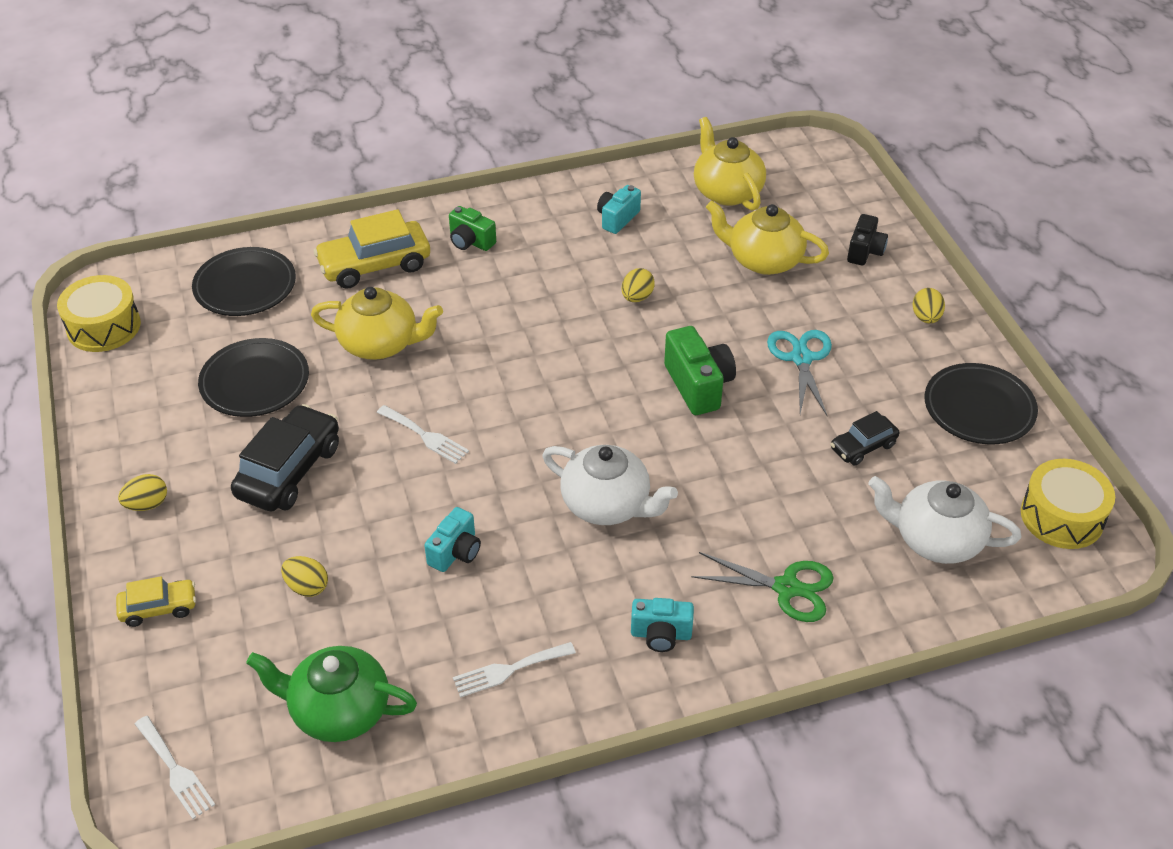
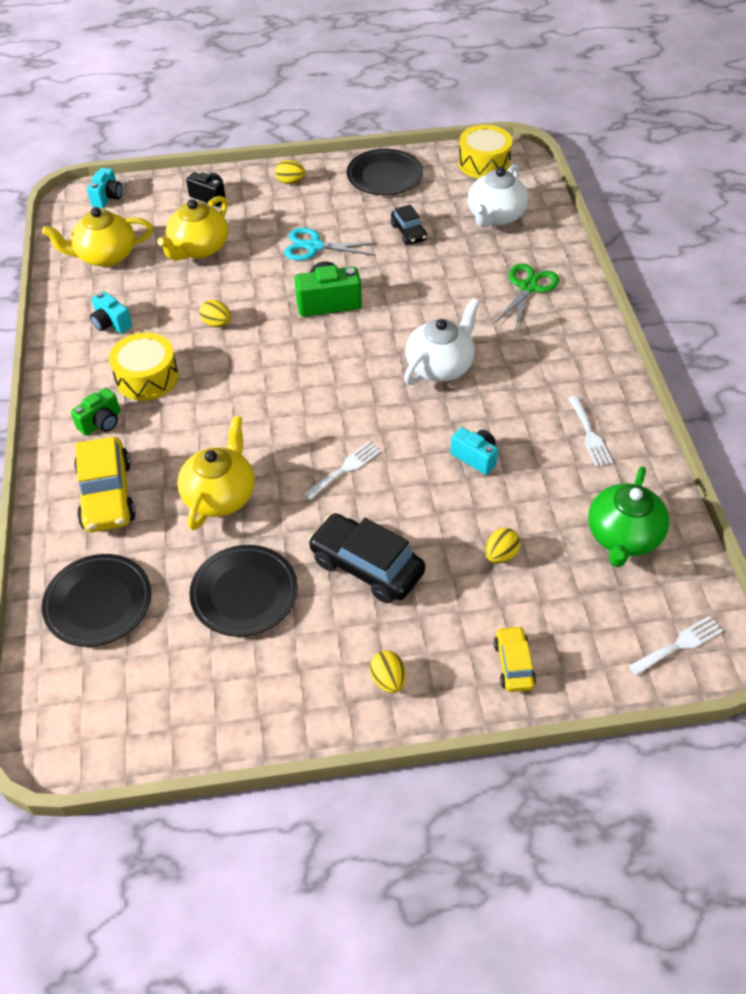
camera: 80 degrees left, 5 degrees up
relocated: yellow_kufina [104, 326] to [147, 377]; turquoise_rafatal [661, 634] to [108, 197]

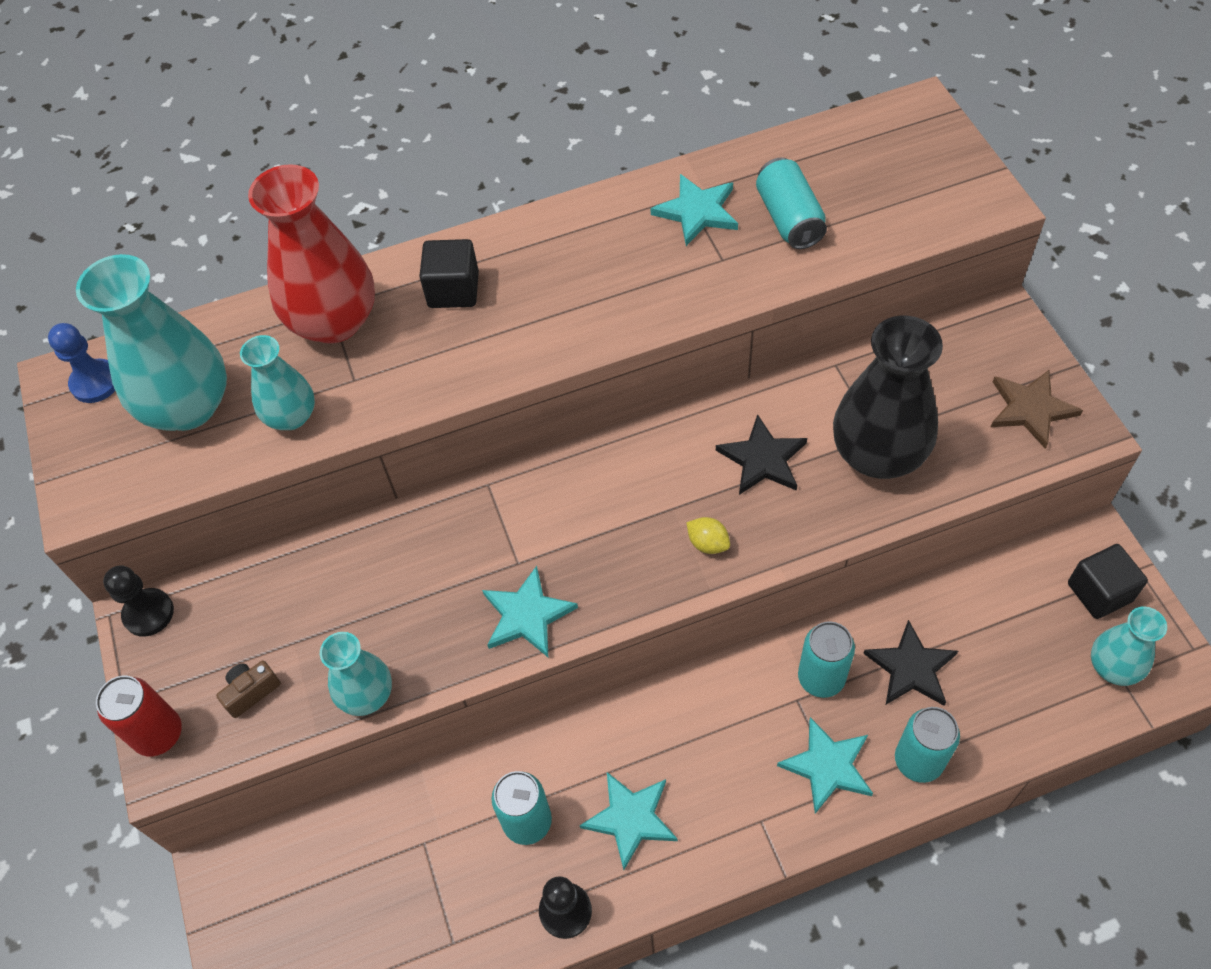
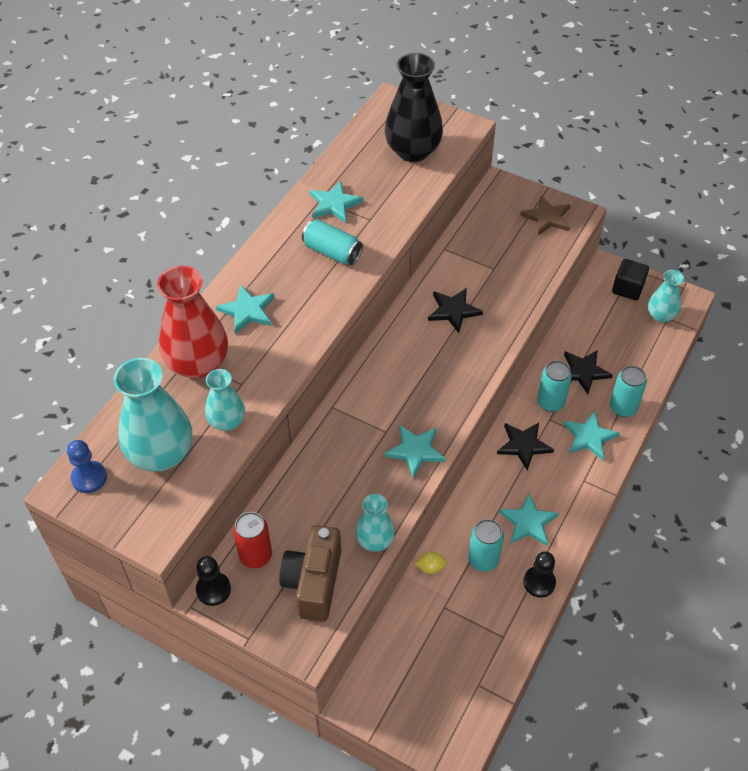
camera: 45 degrees left, 5 degrees down
appeared: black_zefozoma [523, 445]
relocated: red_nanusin [159, 734] to [255, 556]; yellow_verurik [708, 543] to [430, 567]; turquoise_nanusin [789, 218] to [332, 252]; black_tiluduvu [878, 454] to [413, 151]
exchanged: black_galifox [453, 290] to turquoise_zefozoma [247, 311]
size: brown_rafatal [251, 692] = [314, 582] x2.22

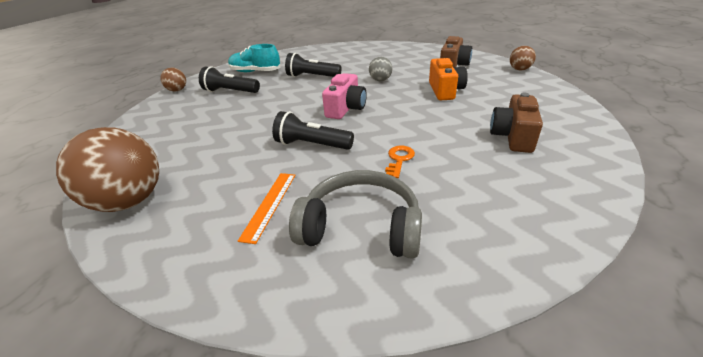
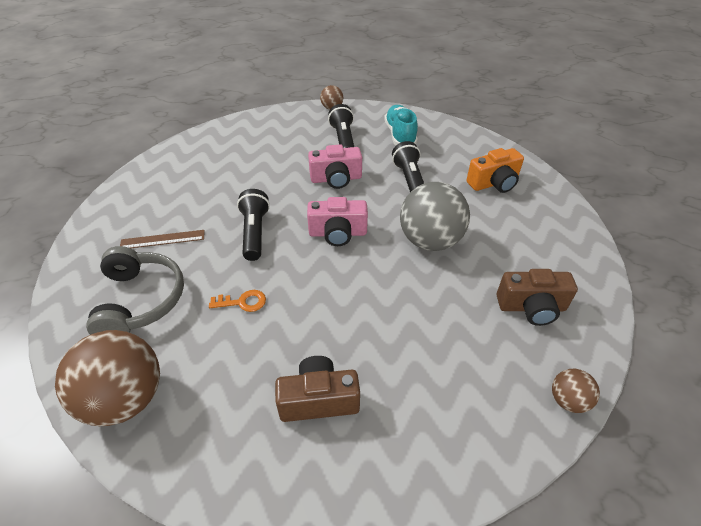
camera: 65 degrees right, 10 degrees up
appeared: pink_rafatal [336, 179]
relocated: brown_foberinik [129, 201] to [126, 398]; orange_rafatal [445, 90] to [494, 183]
colour: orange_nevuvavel [269, 205] to brown_nevuvavel [162, 239]
size: grey_foberinik [380, 80] = [430, 241] x2.09

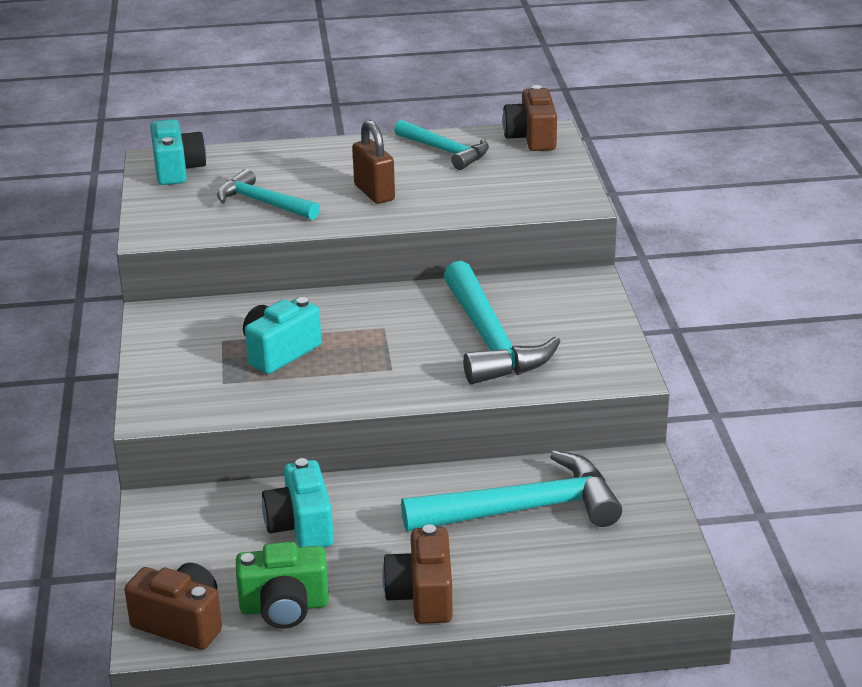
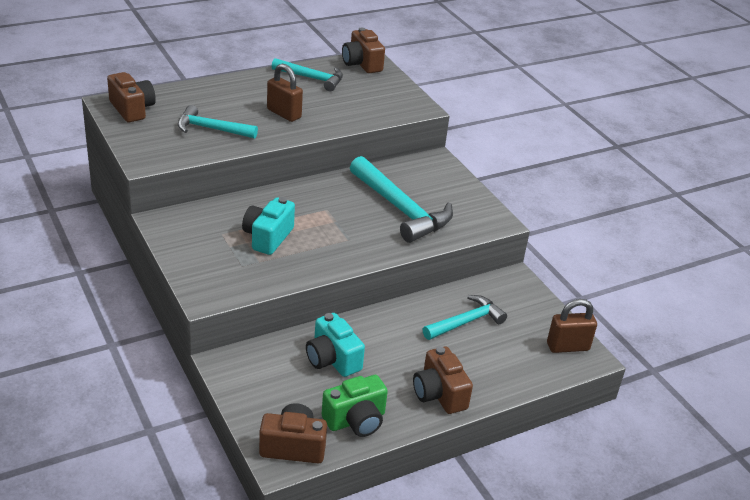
camera: 25 degrees left, 5 degrees up
appeared: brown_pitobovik [567, 347]
colour: turquoise_rafatal [177, 170] to brown_rafatal [132, 109]
size: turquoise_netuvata [522, 509] = [466, 322] x0.62

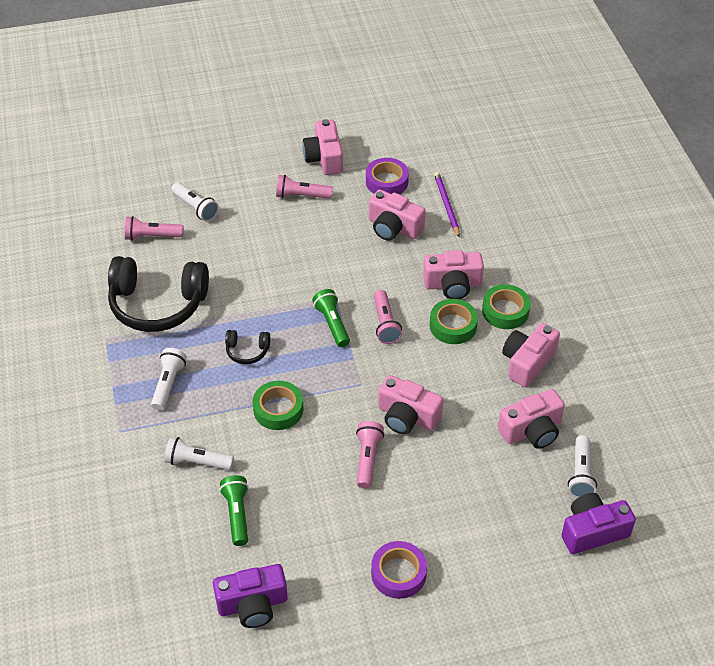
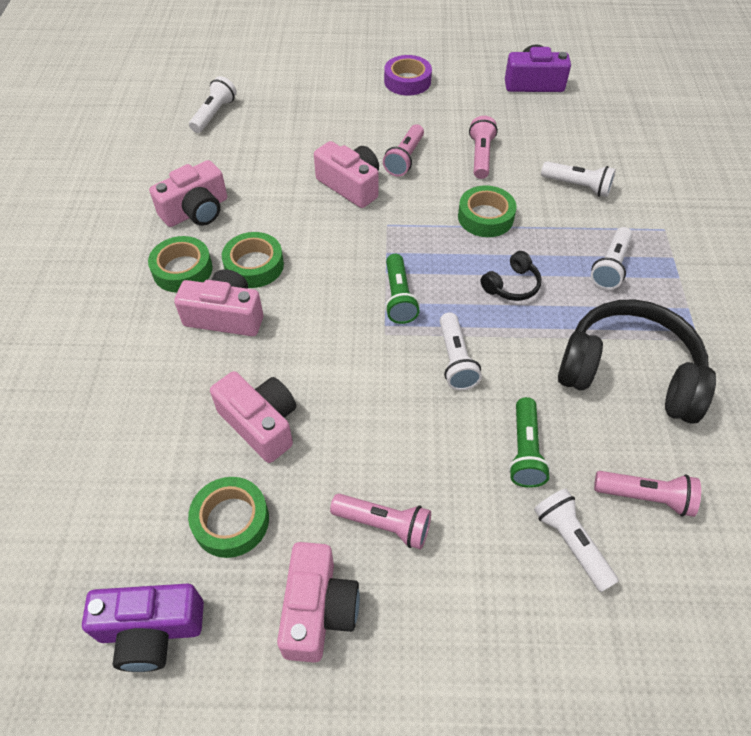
camera: 165 degrees left, 5 degrees up
missing: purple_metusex [446, 205]; pink_rafatal [532, 430]
appeared: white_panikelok [455, 360]
relocated: green_panikelok [237, 514] to [525, 451]; pink_panikelok [385, 324] to [480, 156]; purple_rafatal [592, 531] to [151, 630]
colour: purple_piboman [386, 181] to green_piboman [231, 521]
spun: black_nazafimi [247, 351] = [512, 285] 120 degrees clockwise

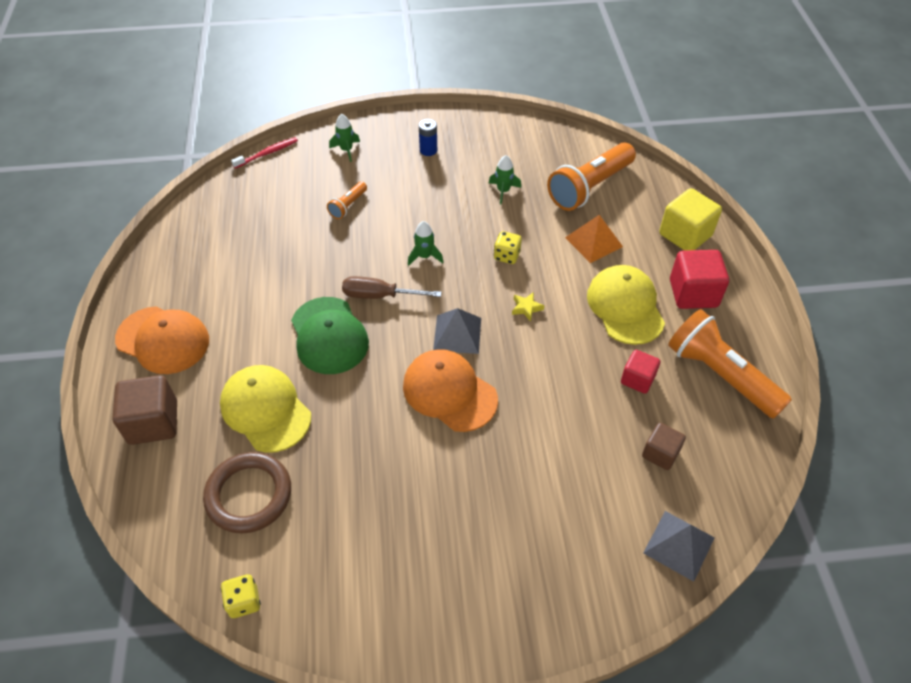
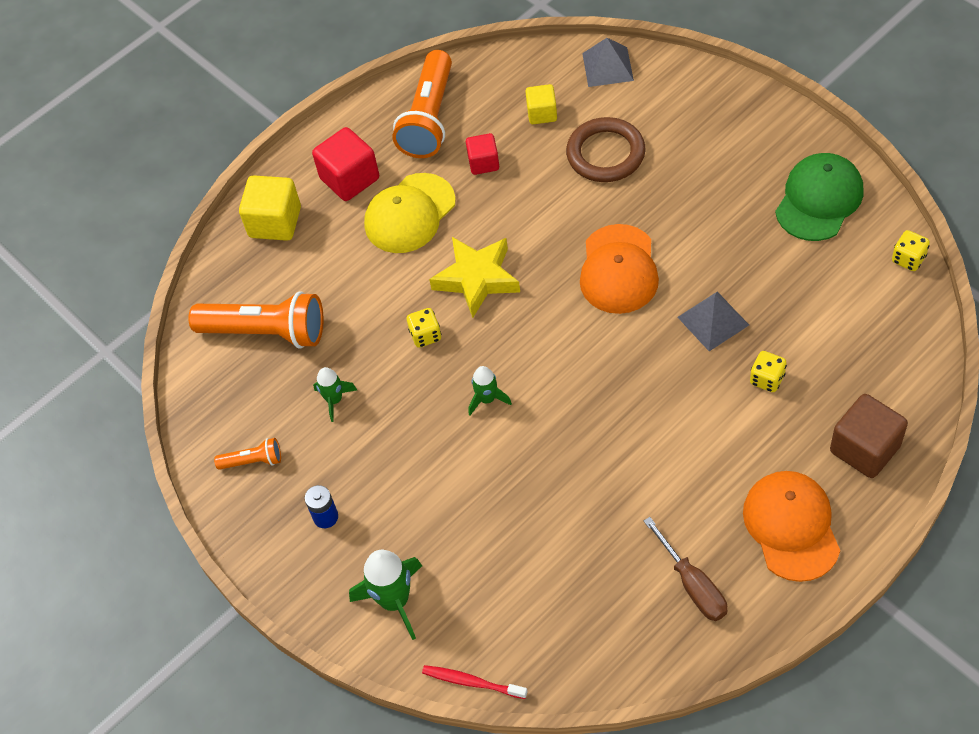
camera: 120 degrees left, 5 degrees up
missing: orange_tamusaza [593, 242]
relocated: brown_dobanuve [249, 495] to [605, 154]; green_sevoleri [329, 335] to [819, 199]; orange_panikelok [348, 206] to [253, 461]; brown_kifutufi [380, 296] to [692, 584]; grey_tamusaza [457, 334] to [713, 321]
exchanged: yellow_sevoleri [265, 410] to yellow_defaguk [767, 379]
colour: brown_galifox [660, 453] to yellow_galifox [542, 113]
size: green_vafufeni [346, 150] = [395, 601] x1.70; yellow_zefozoma [526, 308] = [477, 279] x2.43

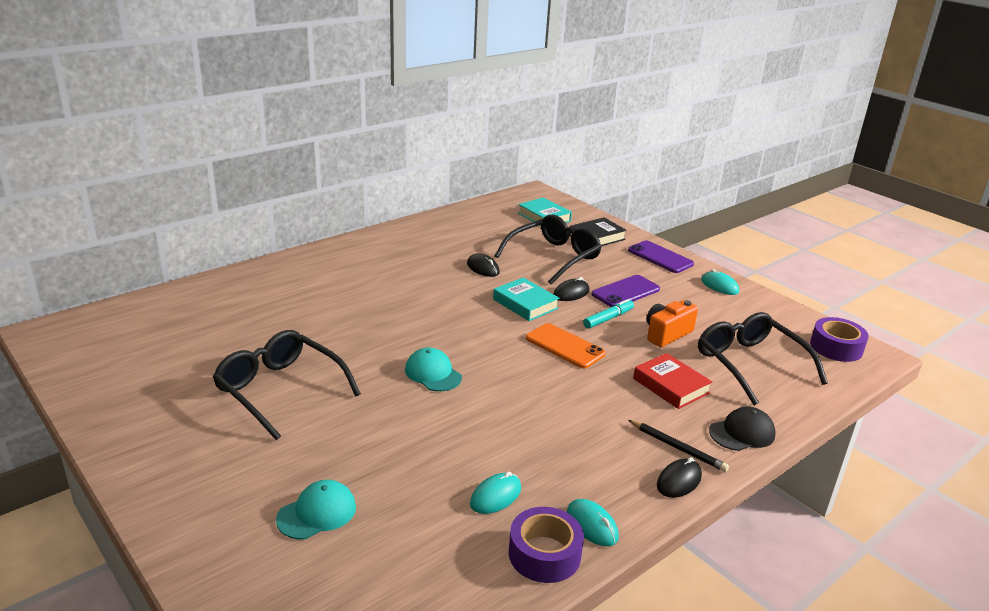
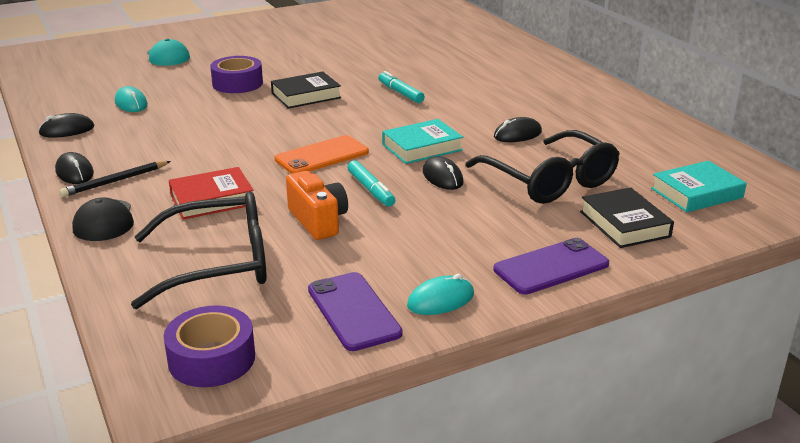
camera: 105 degrees right, 0 degrees up
missing: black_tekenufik [280, 390]
appeared: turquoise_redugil [400, 93]
relocated: purple_piboman [544, 554] to [237, 83]; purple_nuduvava [625, 292] to [353, 311]
exchanged: turquoise_sevoleri [433, 373] to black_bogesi [306, 95]
colour: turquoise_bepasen [592, 525] to black_bepasen [67, 130]

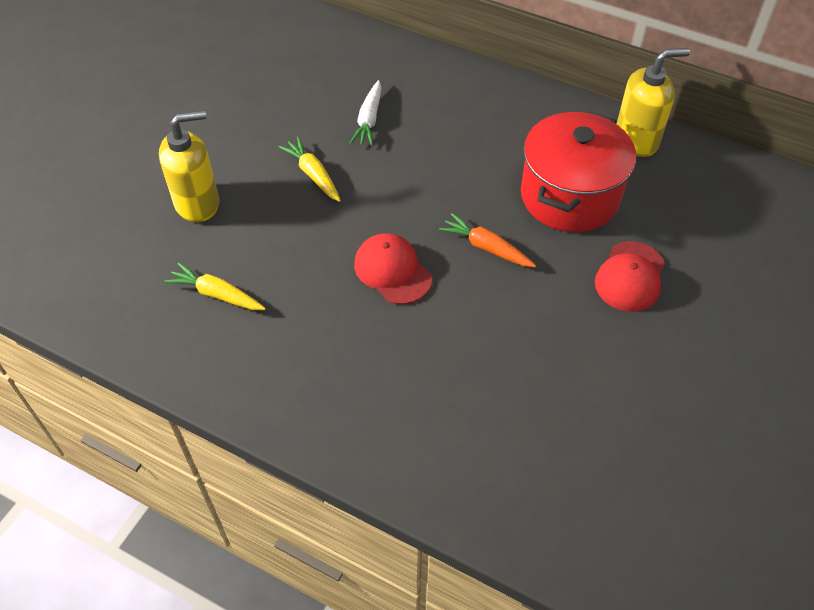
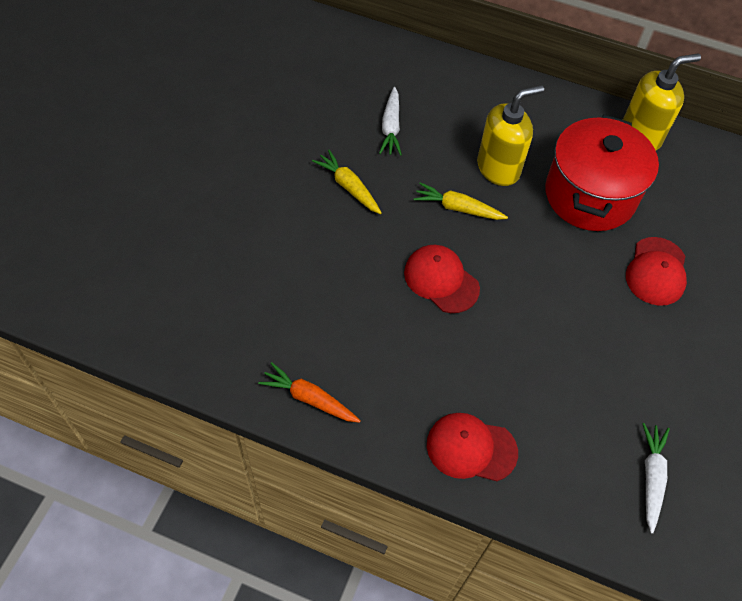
camera: 10 degrees left, 5 degrees up
appeared: red_sevoleri [471, 448]; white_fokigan [651, 478]
relocated: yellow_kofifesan [198, 203] to [498, 168]; yellow_fokigan [217, 294] to [458, 208]; orange_fokigan [486, 247] to [309, 398]

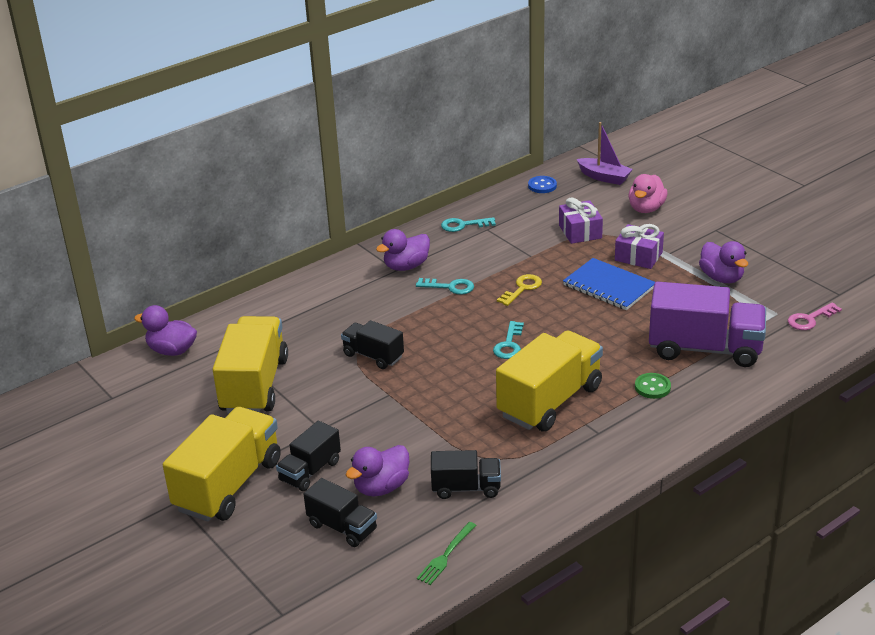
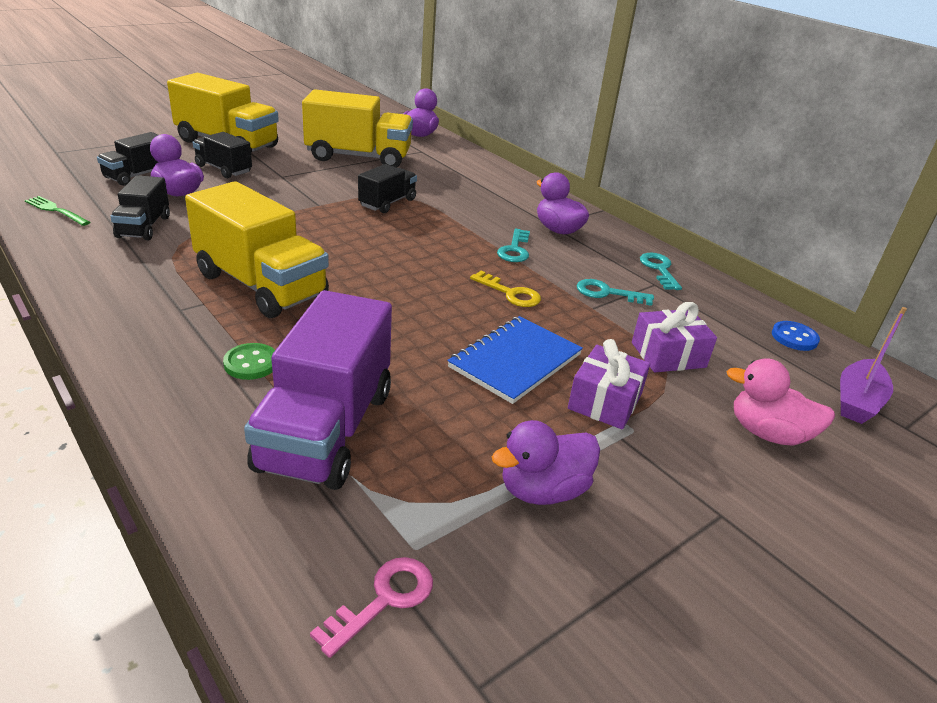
camera: 85 degrees right, 0 degrees up
relocated: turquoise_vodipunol [509, 344] to [607, 293]
spun: pink_vodipunol [810, 319] = [384, 599] 75 degrees clockwise

